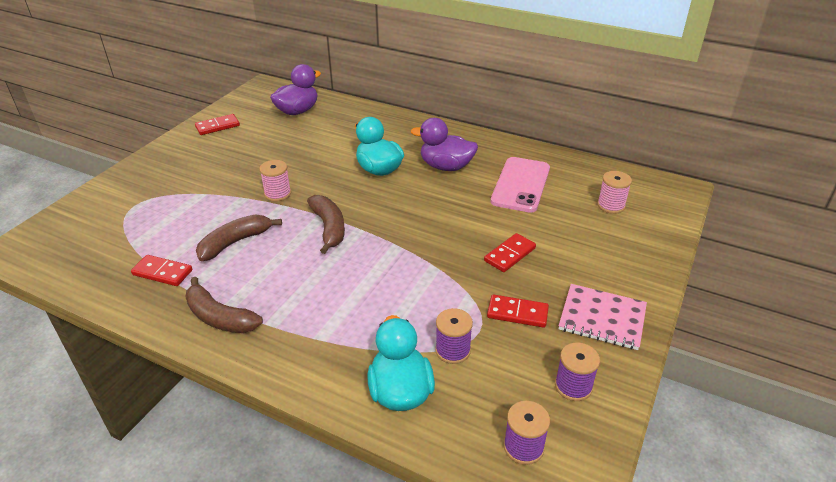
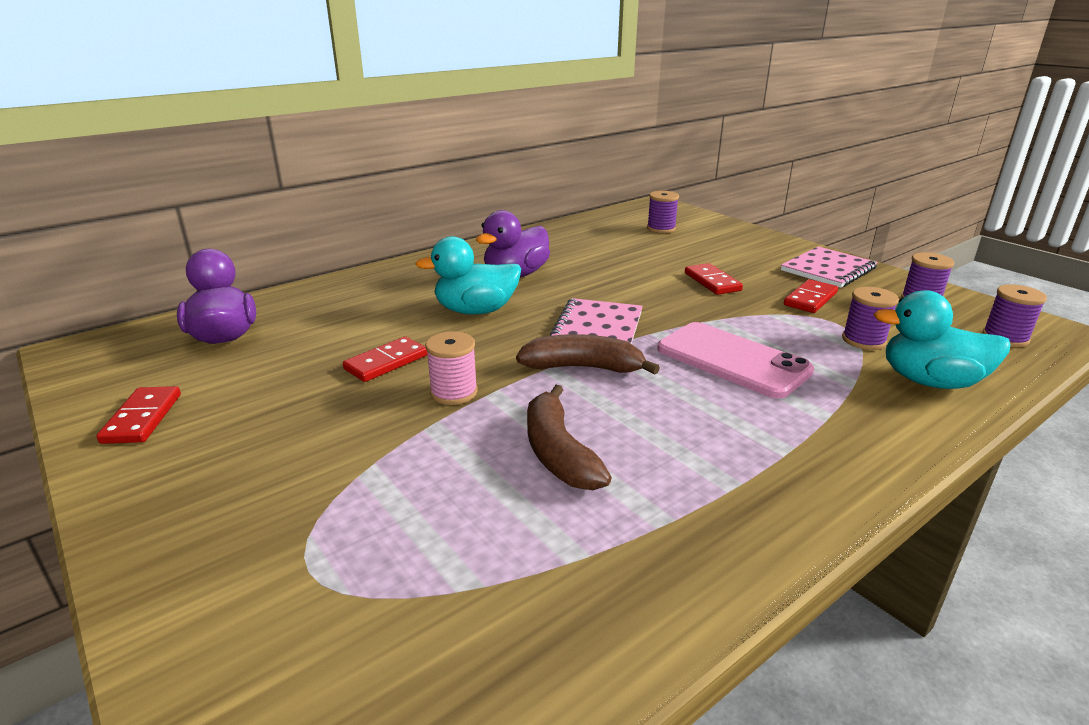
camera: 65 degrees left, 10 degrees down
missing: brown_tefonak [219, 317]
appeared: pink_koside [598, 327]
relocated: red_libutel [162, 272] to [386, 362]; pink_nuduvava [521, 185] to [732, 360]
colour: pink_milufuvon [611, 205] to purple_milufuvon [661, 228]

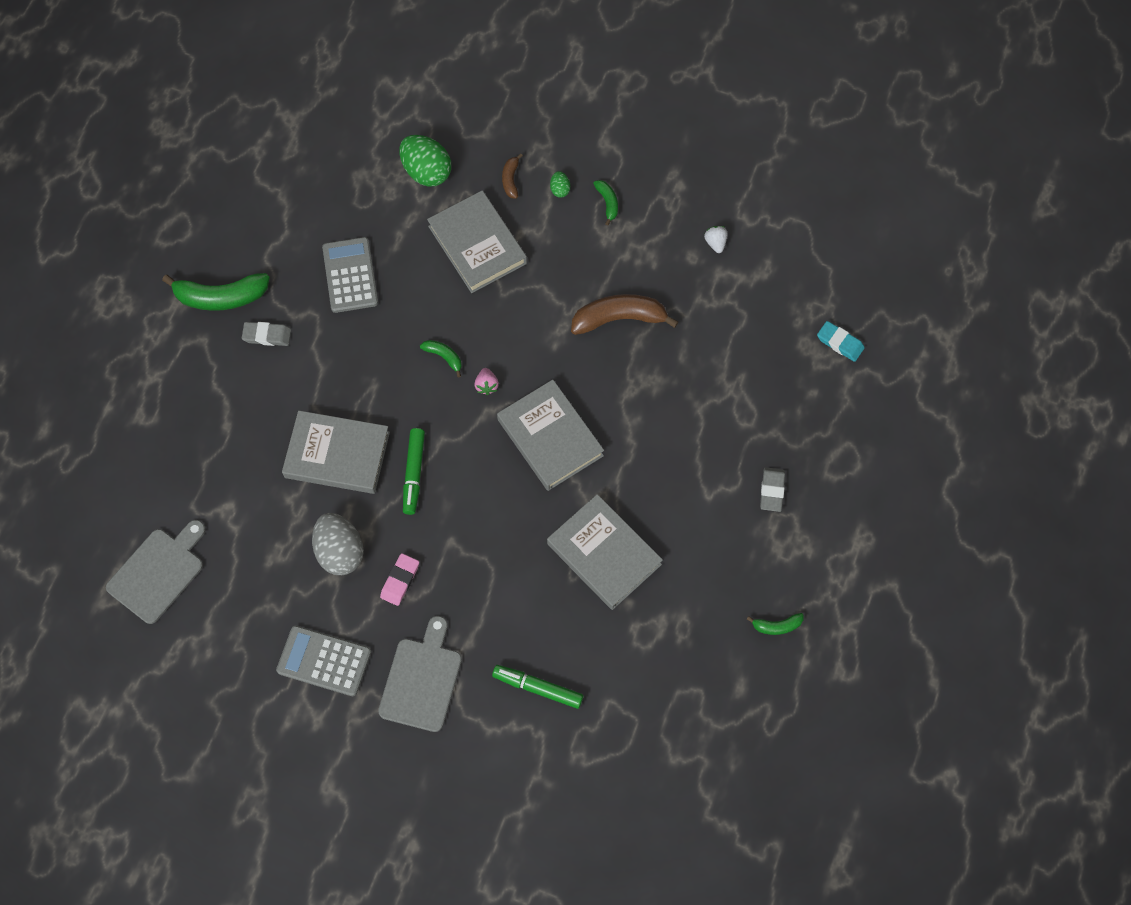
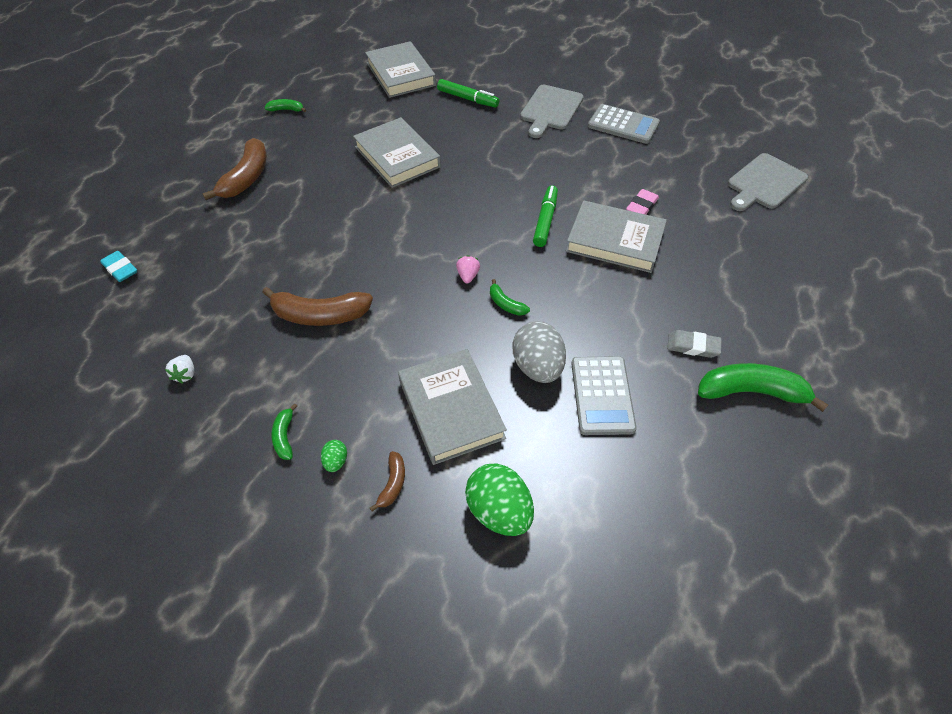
camera: 170 degrees left, 15 degrees down
relocated: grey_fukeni [340, 551] to [537, 367]; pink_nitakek [400, 580] to [641, 206]; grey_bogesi [550, 437] to [400, 74]
exchanged: grey_nitakek [772, 491] to brown_tefonak [246, 178]

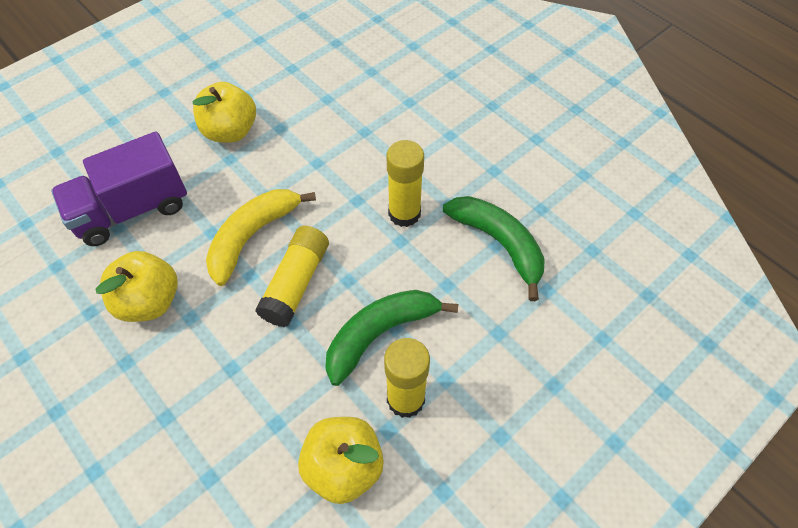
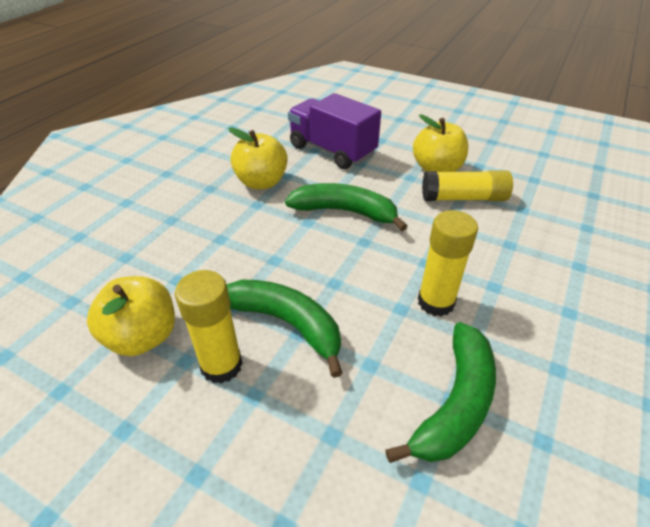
camera: 70 degrees right, 15 degrees down
relocated: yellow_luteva [296, 283] to [463, 198]
colour: yellow_tefonak [253, 236] to green_tefonak [345, 212]

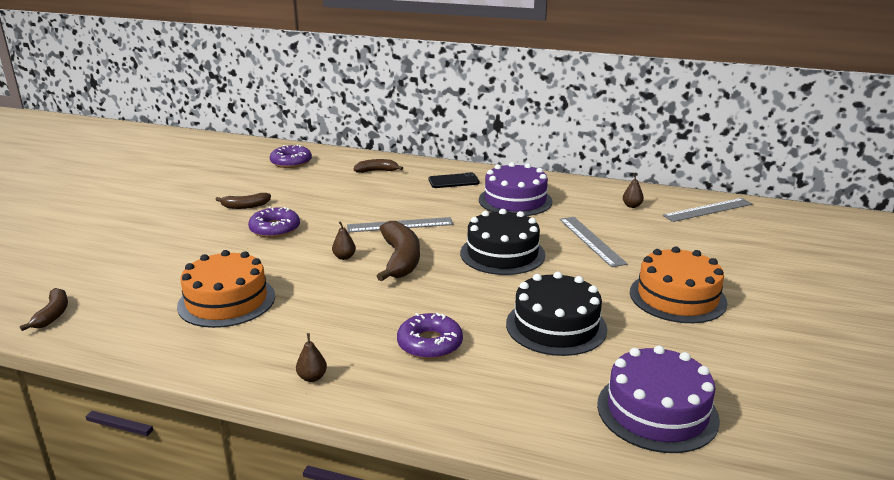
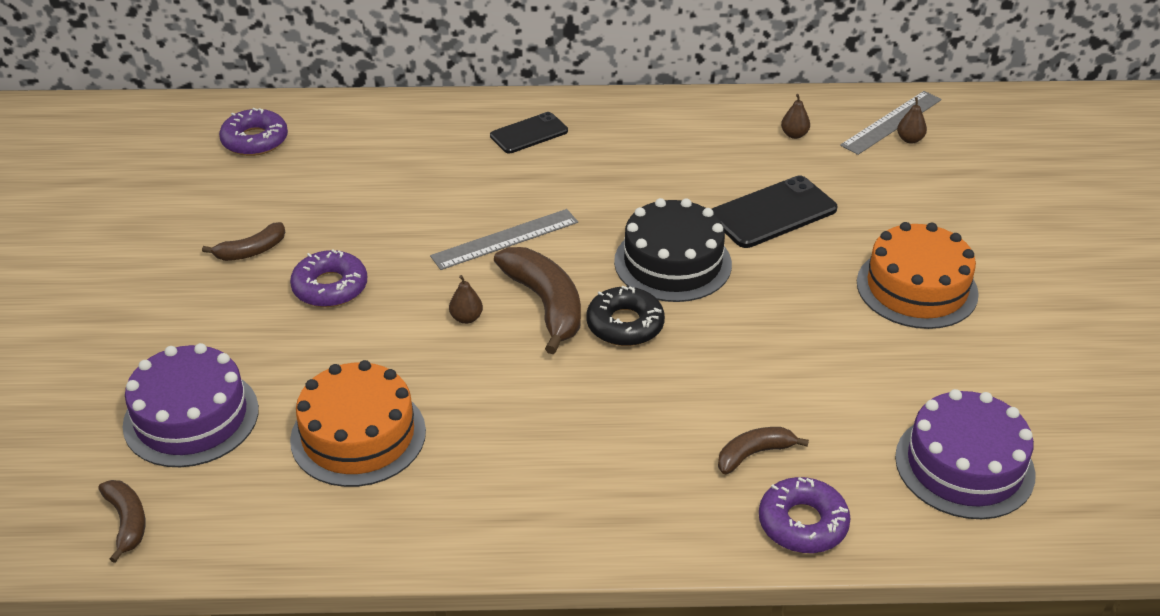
camera: 20 degrees left, 15 degrees up
missing: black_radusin [556, 326]
appeared: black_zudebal [625, 325]
relocated: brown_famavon [312, 377] to [909, 139]; brown_tefonak [377, 171] to [753, 454]; purple_zudebal [430, 344] to [802, 523]; purple_radusin [515, 200] to [191, 417]
exchanged: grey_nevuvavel [591, 241] to black_nuduvava [773, 213]

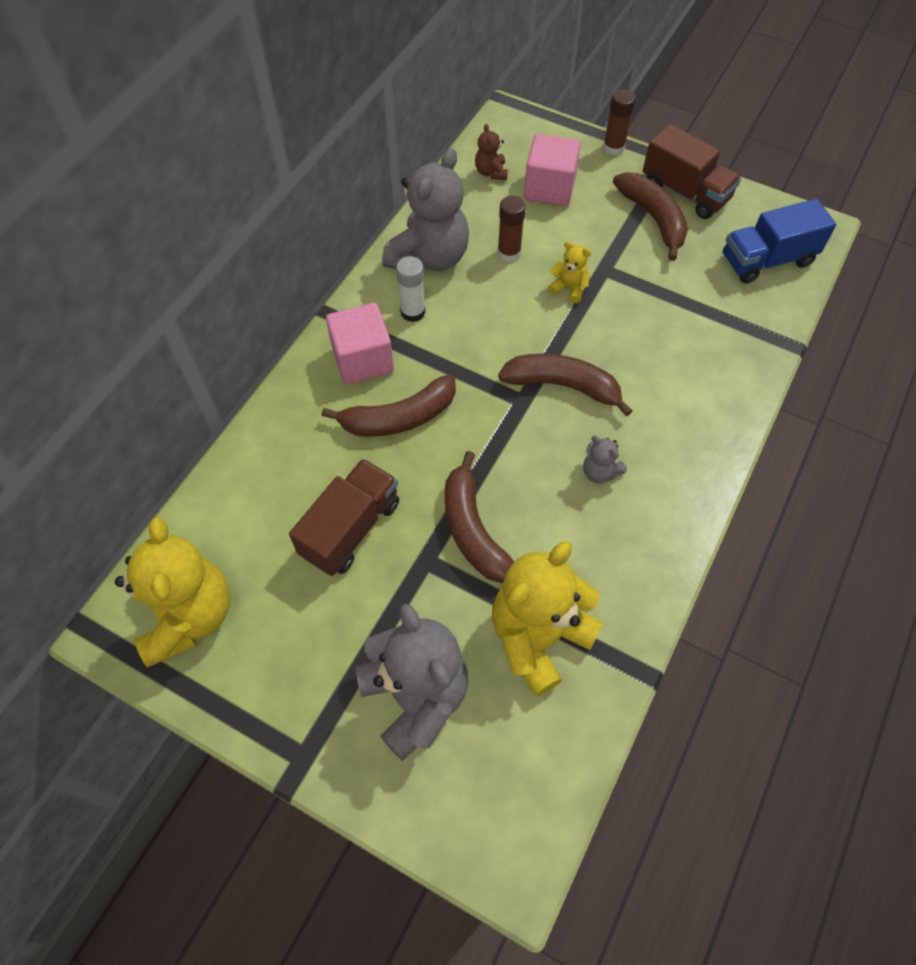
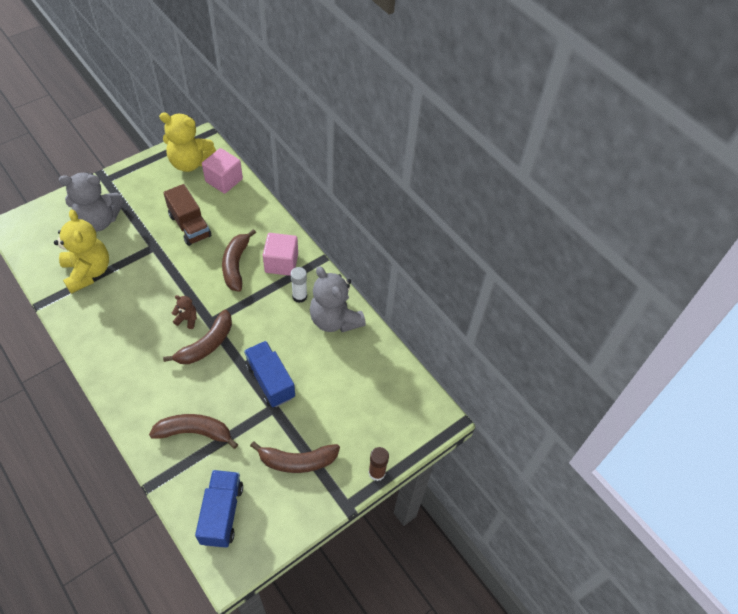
camera: 110 degrees right, 5 degrees down
missing: brown_luteva [509, 252]; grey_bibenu [600, 472]; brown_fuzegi [685, 192]
relocated: brown_tefonak [473, 530] to [194, 432]; brown_bibenu [491, 172] to [187, 319]; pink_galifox [549, 188] to [224, 180]
exchanged: yellow_bibenu [569, 288] to blue_fuzegi [270, 381]

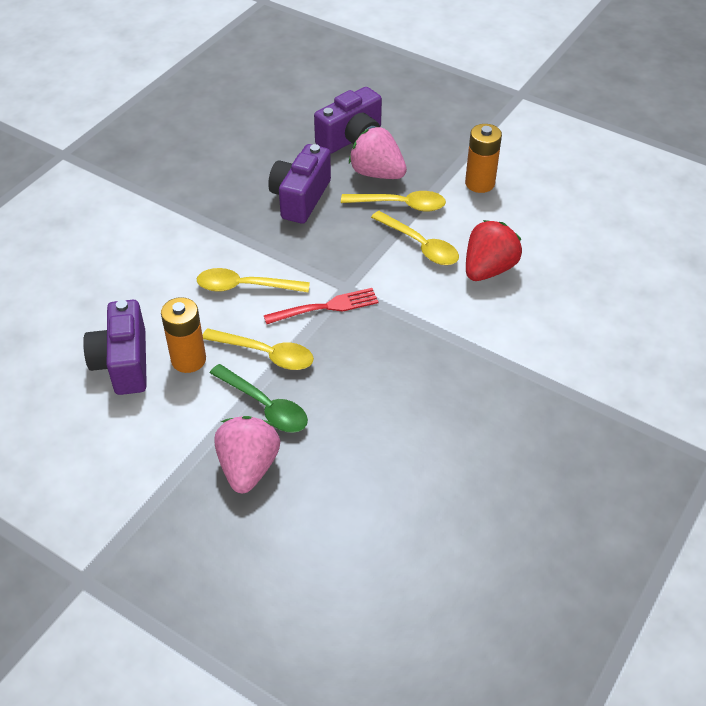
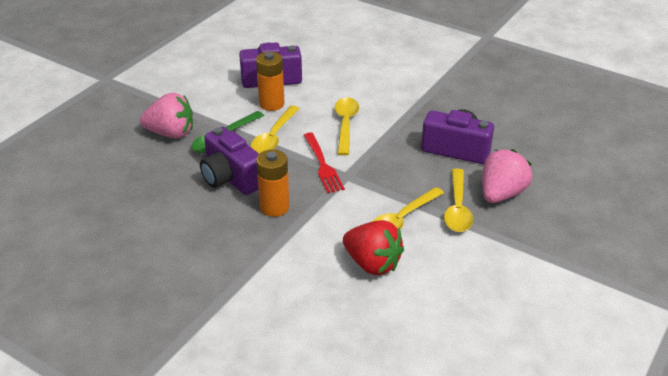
camera: 90 degrees right, 10 degrees down
relocated: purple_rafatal [352, 139] to [231, 178]; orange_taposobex [480, 183] to [274, 207]

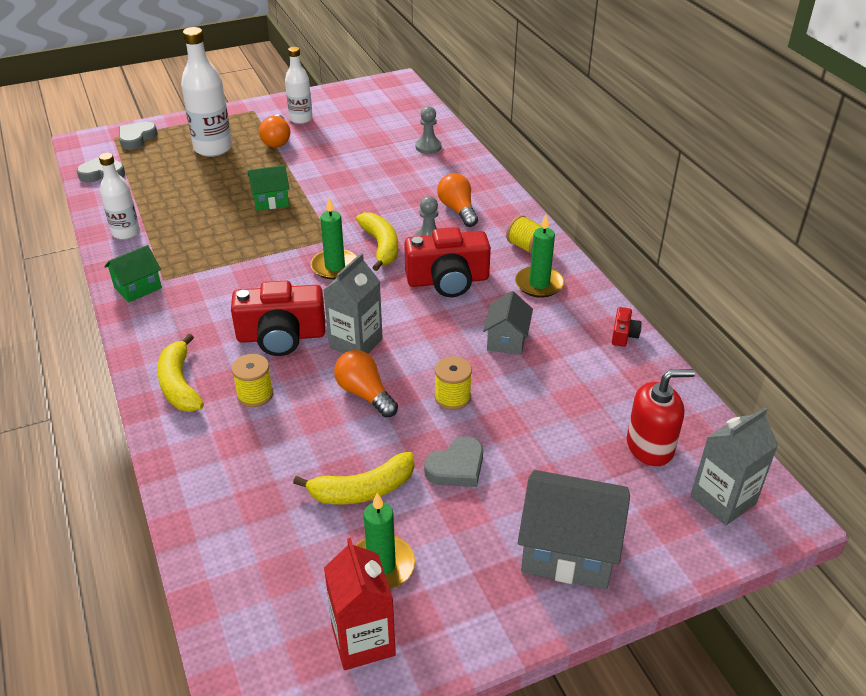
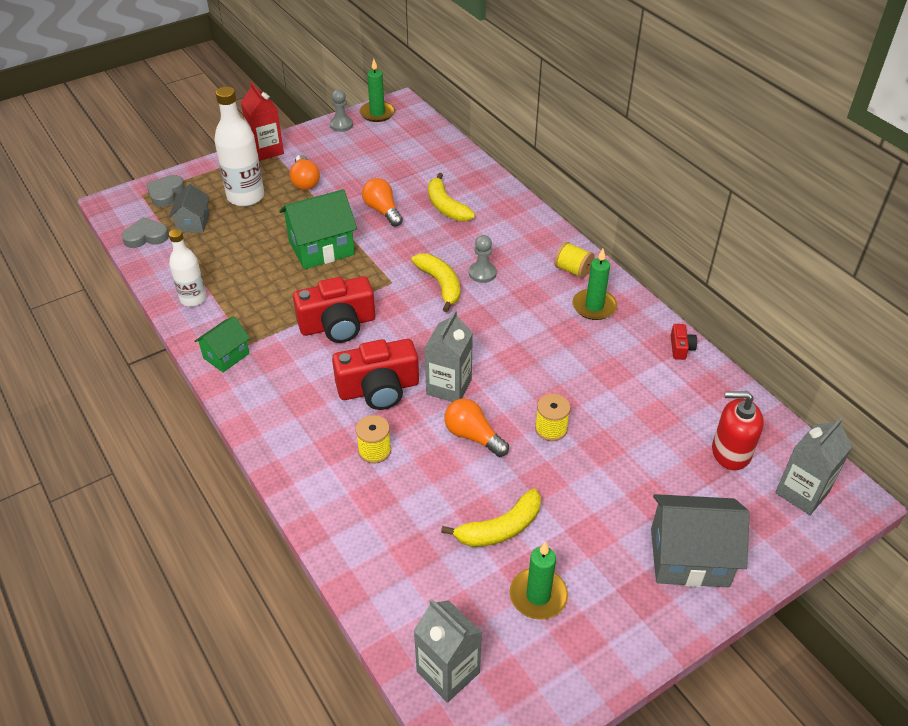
camera: 10 degrees left, 5 degrees up
missing: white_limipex [301, 119]; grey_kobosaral [456, 467]
appeared: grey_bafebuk [448, 672]
relocated: yellow_tefonak [179, 384] to [446, 206]; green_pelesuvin [335, 266] to [377, 113]; red_bafebuk [363, 640] to [266, 150]; red_rafatal [448, 280] to [338, 324]; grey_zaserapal [428, 147] to [341, 125]; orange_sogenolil [458, 210] to [382, 211]; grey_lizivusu [507, 340] to [193, 223]
spun: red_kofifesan [650, 446] = [730, 452] 150 degrees counterclockwise
size: green_lizivusu [271, 201] = [321, 248] x1.72

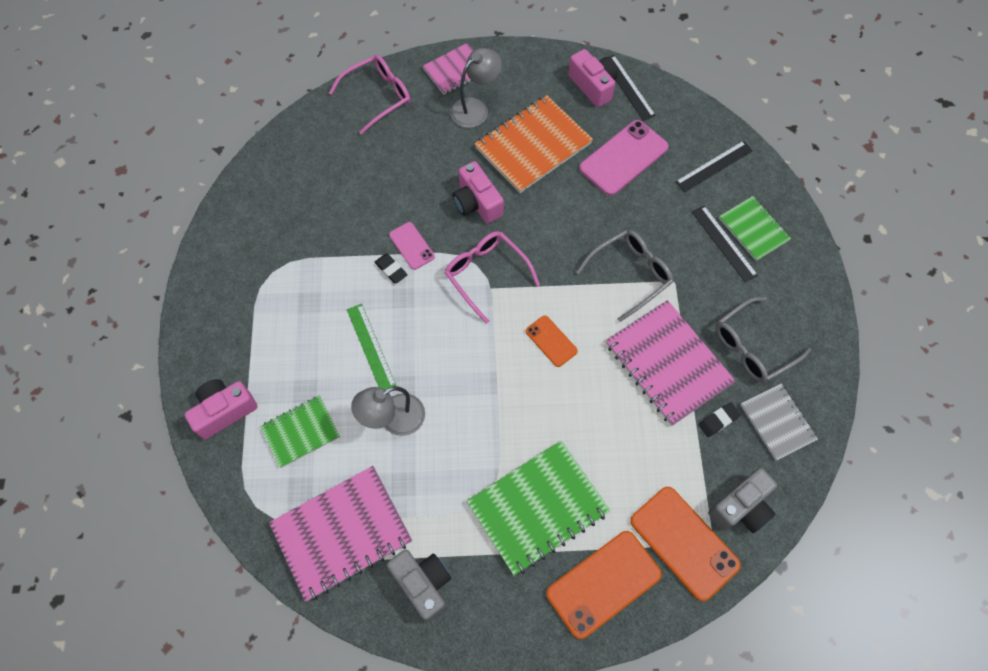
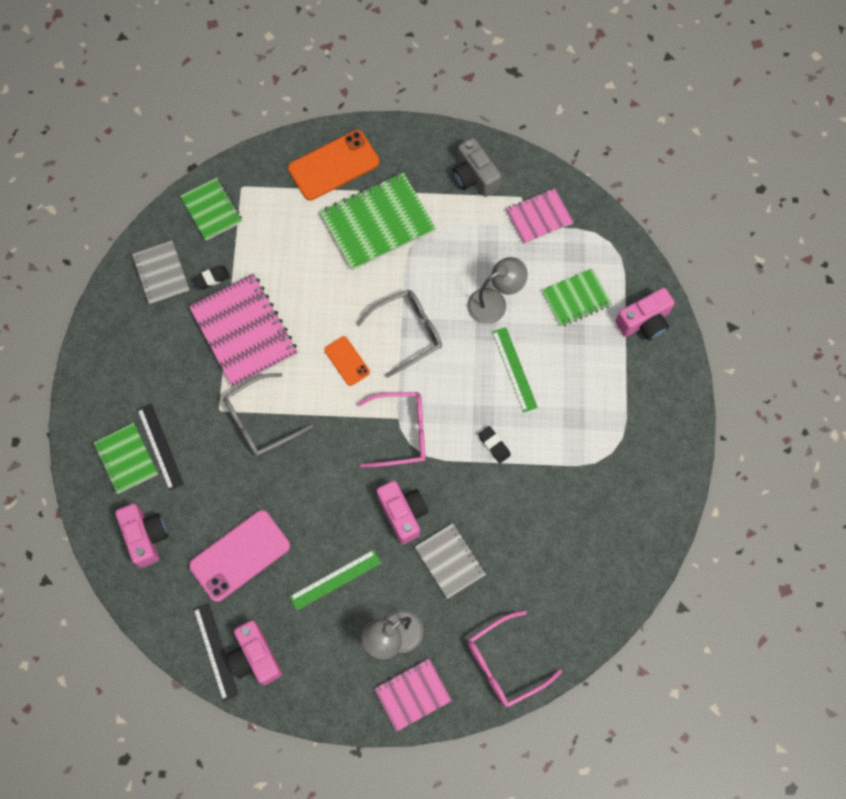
camera: 175 degrees left, 5 degrees up
missing: pink_nuduvava [412, 246]; orange_nuduvava [684, 542]
appeared: grey_koside [450, 561]
relocated: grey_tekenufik [753, 346] to [407, 333]
exchanged: orange_koside [533, 146] to green_nevuvavel [335, 580]; black_nevuvavel [714, 166] to pink_rafatal [146, 537]; grey_rafatal [741, 507] to green_koside [211, 210]
spun: pink_tekenufik [486, 274] = [401, 432] 60 degrees counterclockwise
size: pink_koside [341, 533] = [539, 217] x0.59

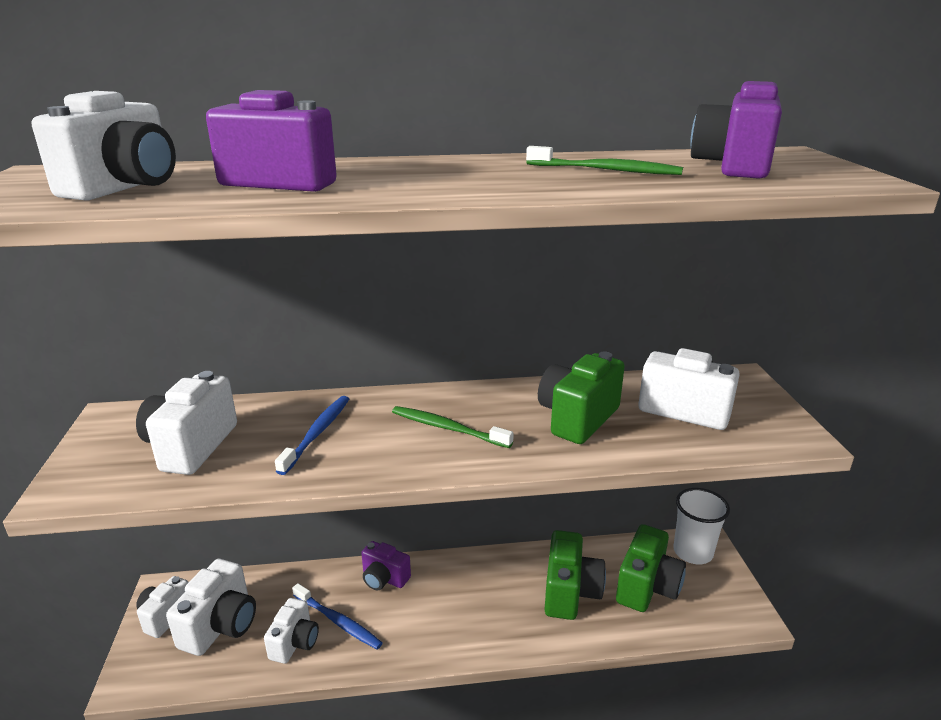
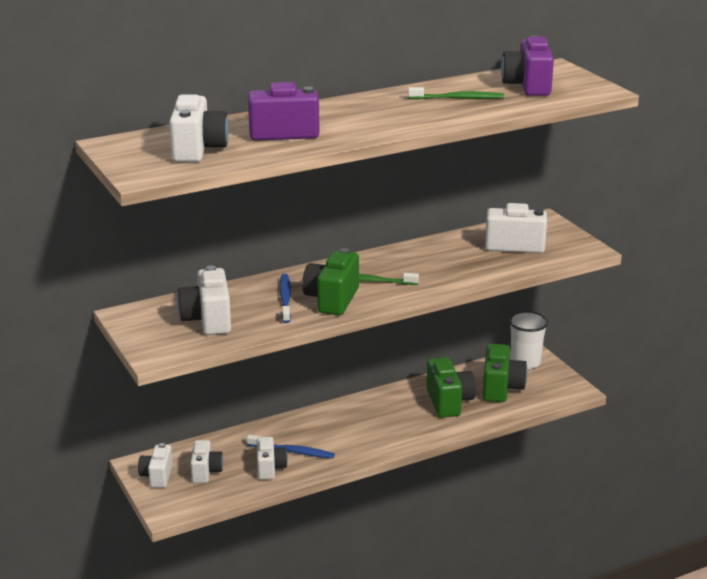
camera: 20 degrees left, 0 degrees up
missing: purple_rafatal [384, 578]
relocated: green_rafatal [577, 418] to [332, 300]
size: white_rafatal [221, 625] = [206, 472] x0.65

